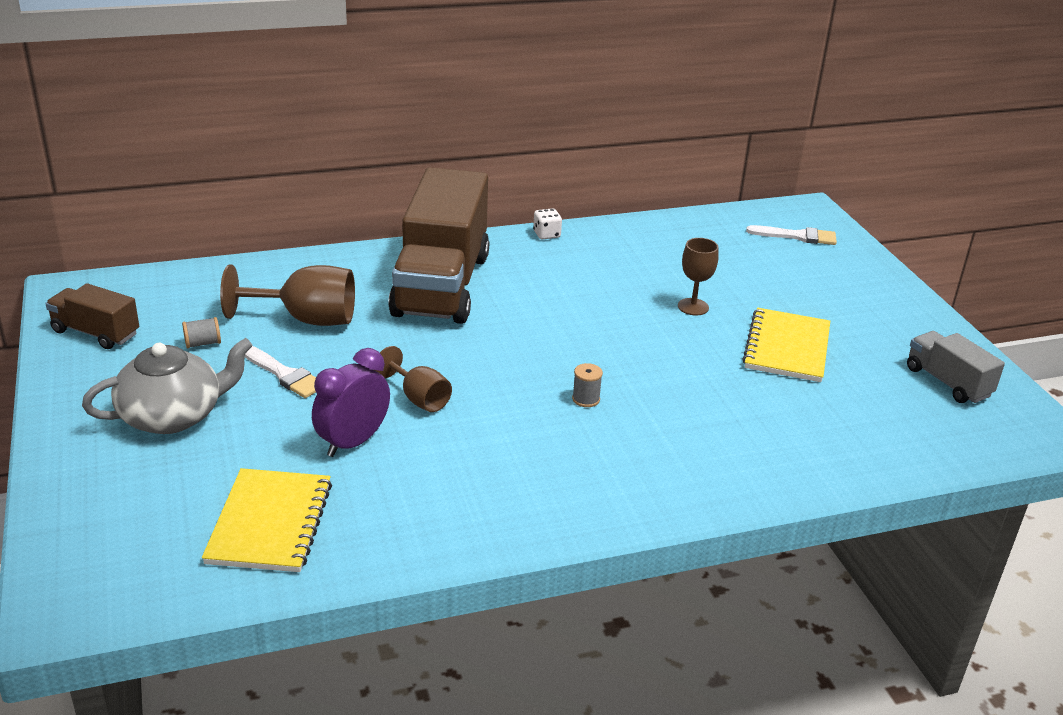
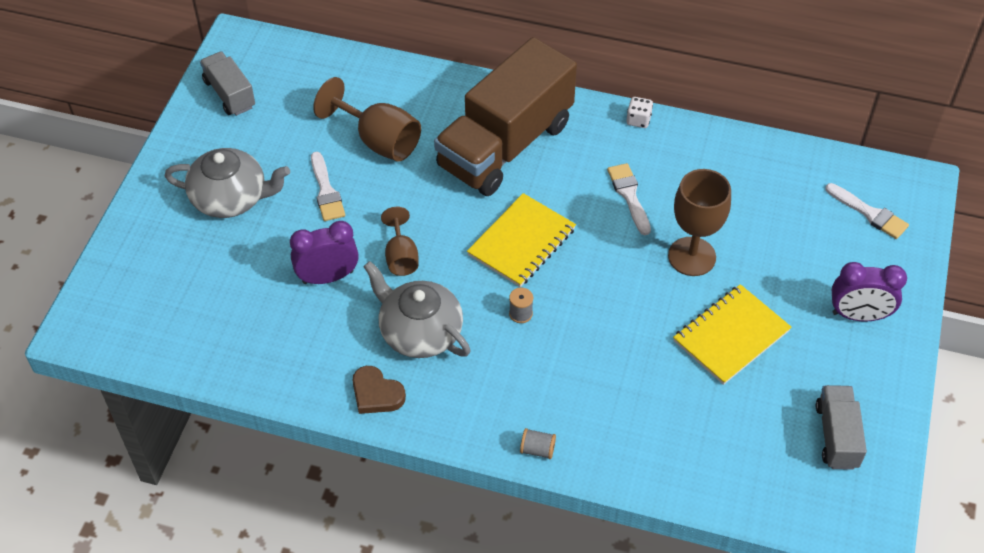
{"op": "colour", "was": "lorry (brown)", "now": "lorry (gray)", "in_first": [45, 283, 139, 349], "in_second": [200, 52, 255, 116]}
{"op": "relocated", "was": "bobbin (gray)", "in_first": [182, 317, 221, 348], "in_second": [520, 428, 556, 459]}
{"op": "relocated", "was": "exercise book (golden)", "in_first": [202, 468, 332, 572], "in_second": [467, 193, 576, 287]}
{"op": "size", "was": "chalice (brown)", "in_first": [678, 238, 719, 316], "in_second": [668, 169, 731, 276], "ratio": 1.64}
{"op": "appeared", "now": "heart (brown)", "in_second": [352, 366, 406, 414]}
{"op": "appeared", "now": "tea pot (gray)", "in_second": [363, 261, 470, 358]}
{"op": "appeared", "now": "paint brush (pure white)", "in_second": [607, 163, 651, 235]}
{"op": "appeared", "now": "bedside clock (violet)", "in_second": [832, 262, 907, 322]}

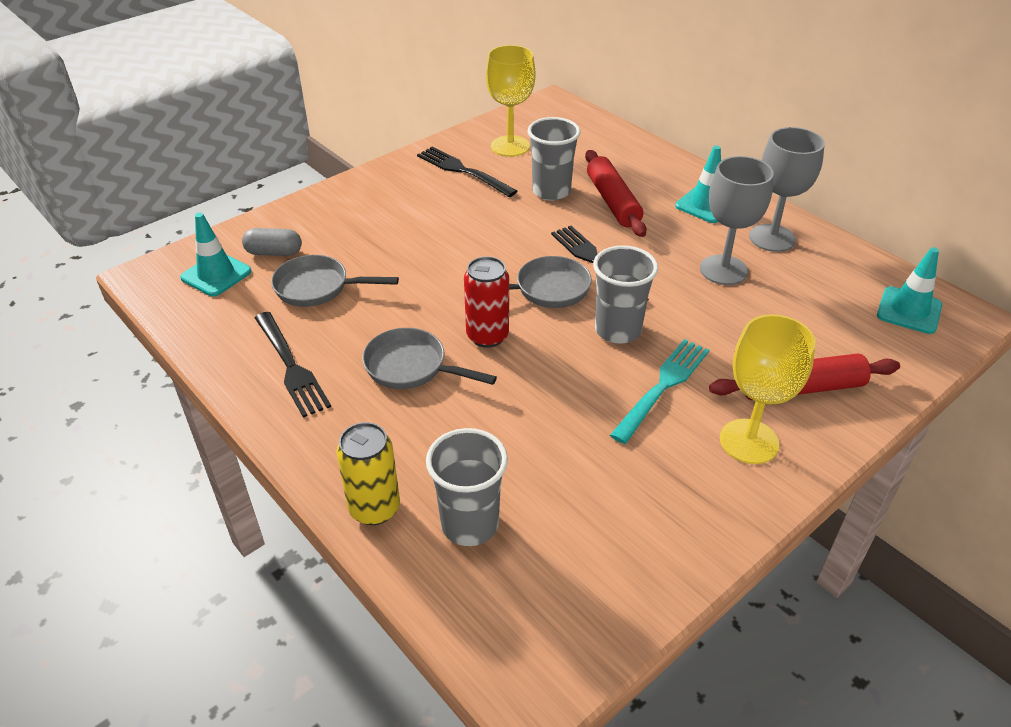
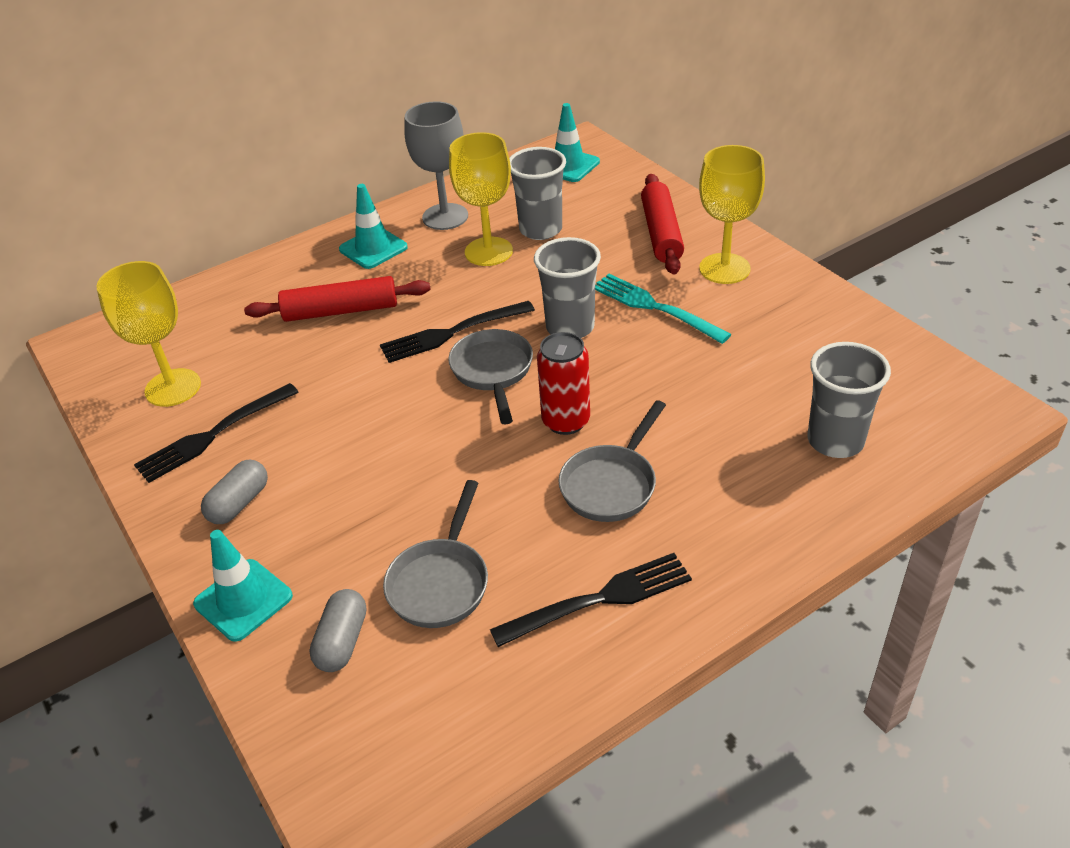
{"op": "relocated", "was": "road cone (aqua)", "in_first": [180, 213, 252, 296], "in_second": [193, 530, 293, 642]}
{"op": "missing", "was": "tin (golden)", "in_first": [336, 422, 400, 525]}
{"op": "relocated", "was": "tumbler (gray)", "in_first": [527, 117, 580, 201], "in_second": [509, 147, 566, 240]}
{"op": "colour", "was": "chalice (gray)", "now": "chalice (golden)", "in_first": [700, 156, 774, 285], "in_second": [449, 132, 513, 266]}
{"op": "appeared", "now": "pill (gray)", "in_second": [201, 460, 268, 524]}

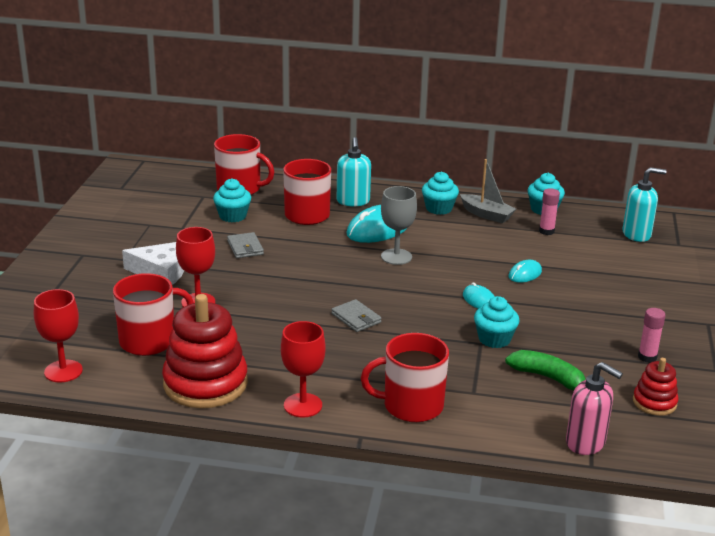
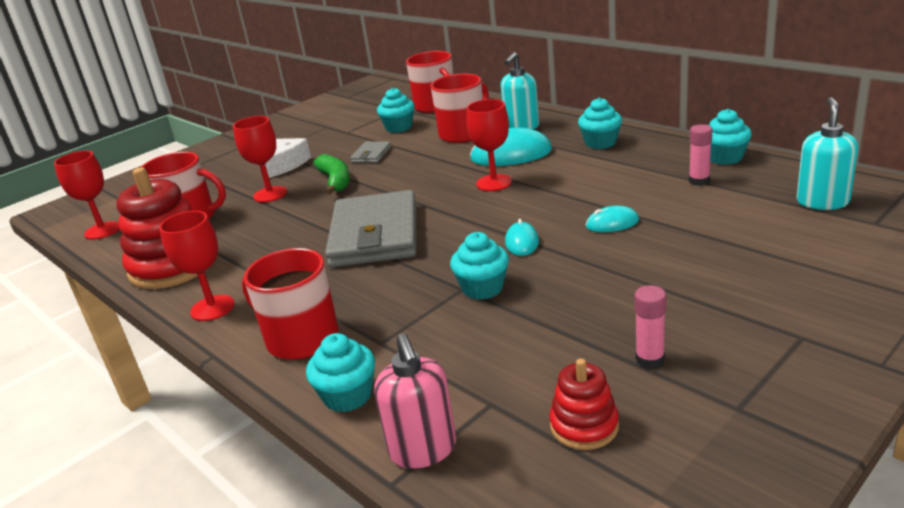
{"op": "size", "was": "billfold (gray)", "in_first": [331, 299, 382, 332], "in_second": [325, 190, 416, 268], "ratio": 2.35}
{"op": "colour", "was": "chalice (gray)", "now": "chalice (scarlet)", "in_first": [381, 186, 417, 265], "in_second": [467, 99, 512, 191]}
{"op": "missing", "was": "boat (gray)", "in_first": [460, 159, 516, 223]}
{"op": "relocated", "was": "banana (emerald)", "in_first": [505, 350, 586, 390], "in_second": [313, 154, 350, 195]}
{"op": "spun", "was": "soap dispenser (aqua)", "in_first": [623, 167, 666, 242], "in_second": [796, 97, 858, 210], "clockwise": -105}
{"op": "appeared", "now": "muffin (aqua)", "in_second": [306, 333, 375, 412]}

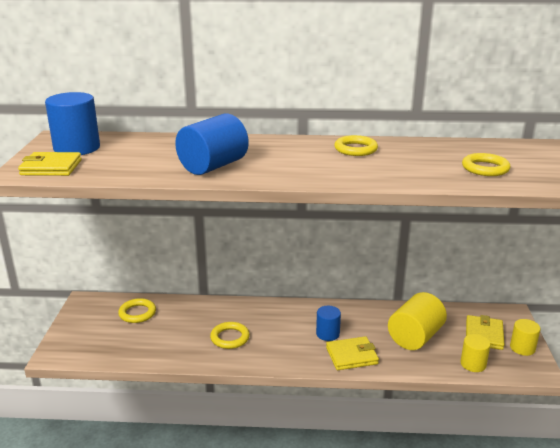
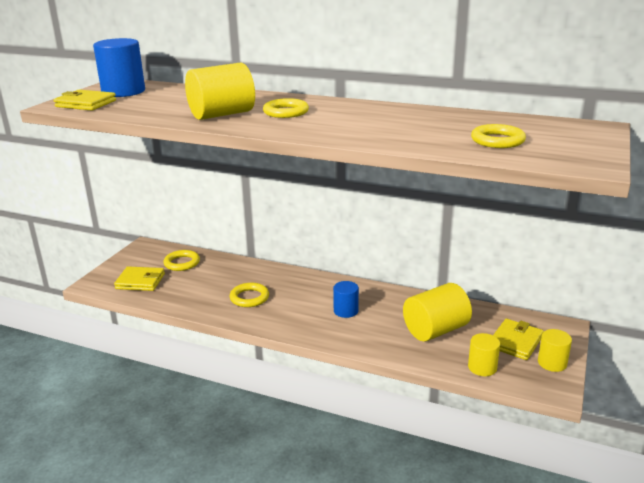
{"op": "colour", "was": "cylinder (cobalt)", "now": "cylinder (golden)", "in_first": [175, 113, 249, 175], "in_second": [185, 62, 255, 120]}
{"op": "relocated", "was": "billfold (golden)", "in_first": [326, 336, 379, 370], "in_second": [114, 266, 165, 291]}
{"op": "relocated", "was": "torus (golden)", "in_first": [334, 135, 378, 156], "in_second": [263, 98, 309, 118]}

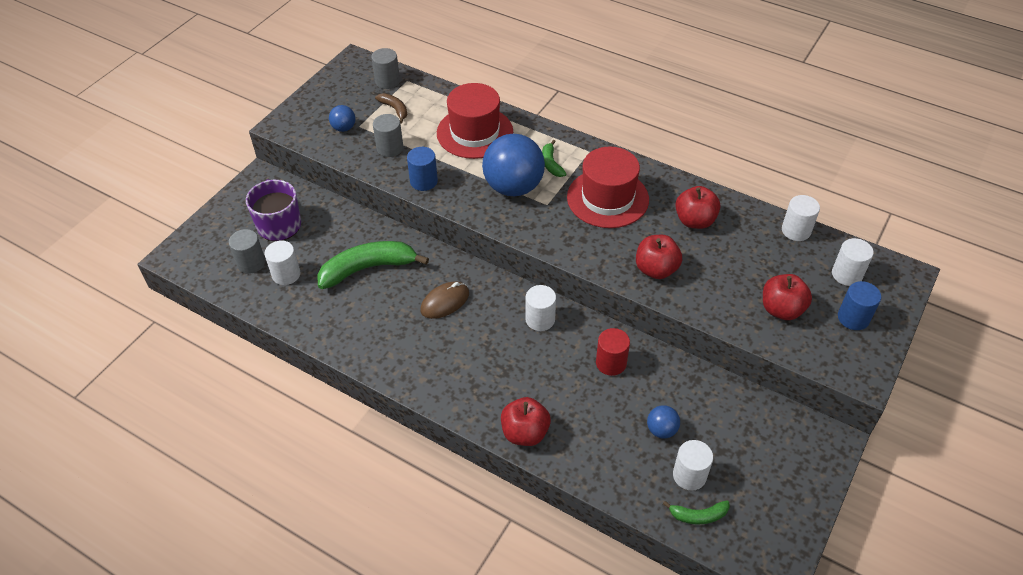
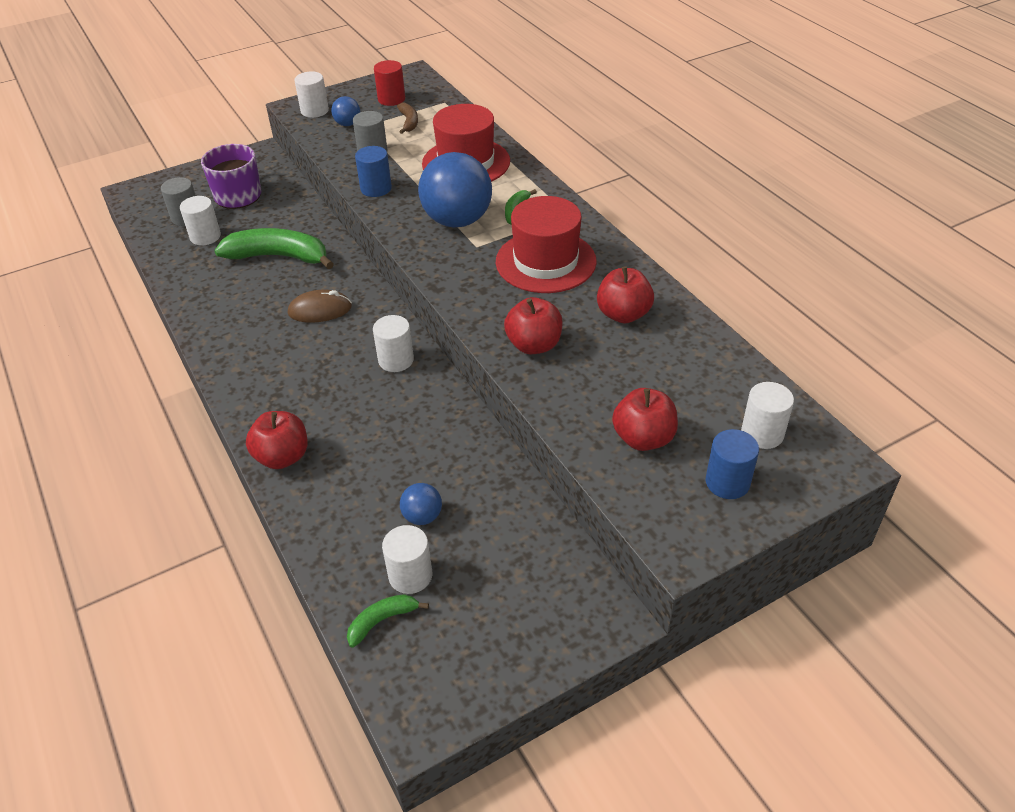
{"op": "missing", "was": "cylinder (gray)", "in_first": [371, 48, 400, 89]}
{"op": "relocated", "was": "cylinder (scarlet)", "in_first": [596, 328, 630, 376], "in_second": [374, 60, 405, 106]}
{"op": "spun", "was": "banana (emerald)", "in_first": [663, 500, 729, 524], "in_second": [347, 594, 429, 648], "clockwise": 120}
{"op": "relocated", "was": "cylinder (pure white)", "in_first": [782, 195, 820, 241], "in_second": [295, 71, 329, 118]}

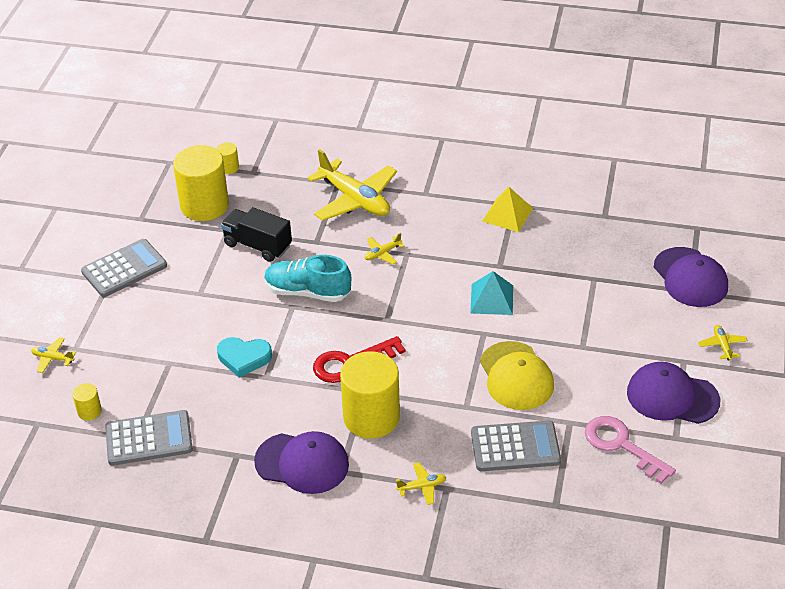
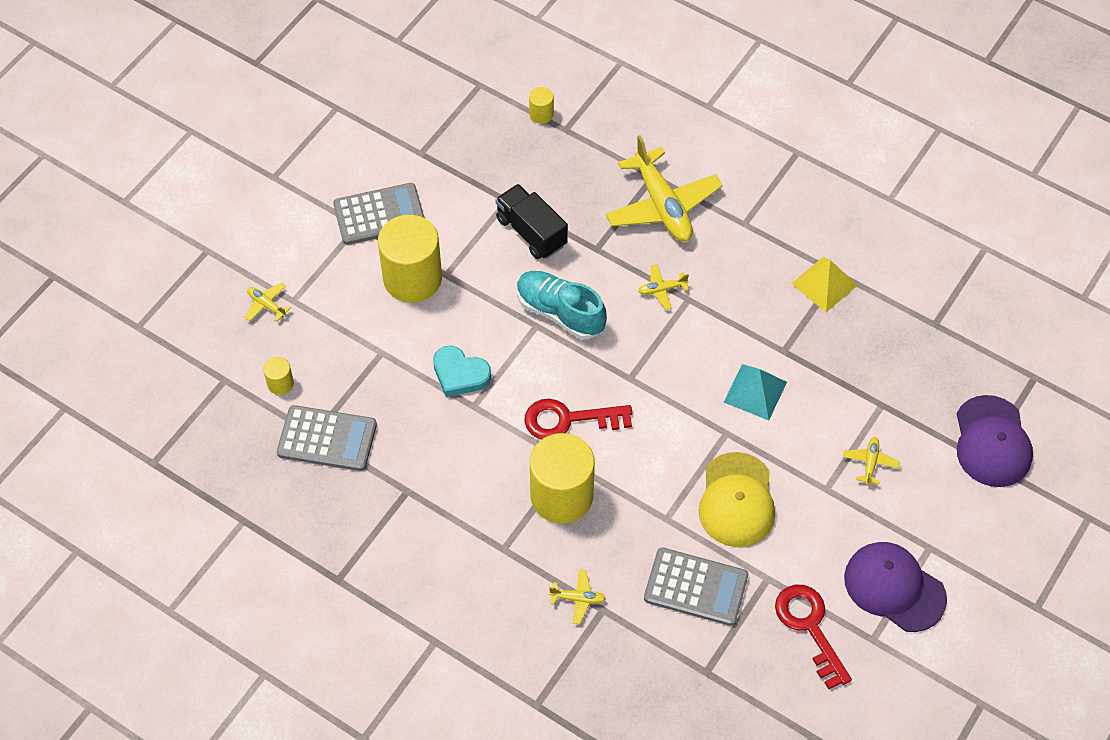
{"op": "relocated", "was": "cylinder (golden)", "in_first": [173, 145, 229, 221], "in_second": [378, 215, 442, 303]}
{"op": "missing", "was": "cap (violet)", "in_first": [254, 431, 349, 494]}
{"op": "colour", "was": "latchkey (rosy)", "now": "latchkey (scarlet)", "in_first": [585, 416, 676, 484], "in_second": [775, 585, 852, 689]}
{"op": "relocated", "was": "plane (golden)", "in_first": [698, 325, 748, 360], "in_second": [843, 437, 900, 485]}

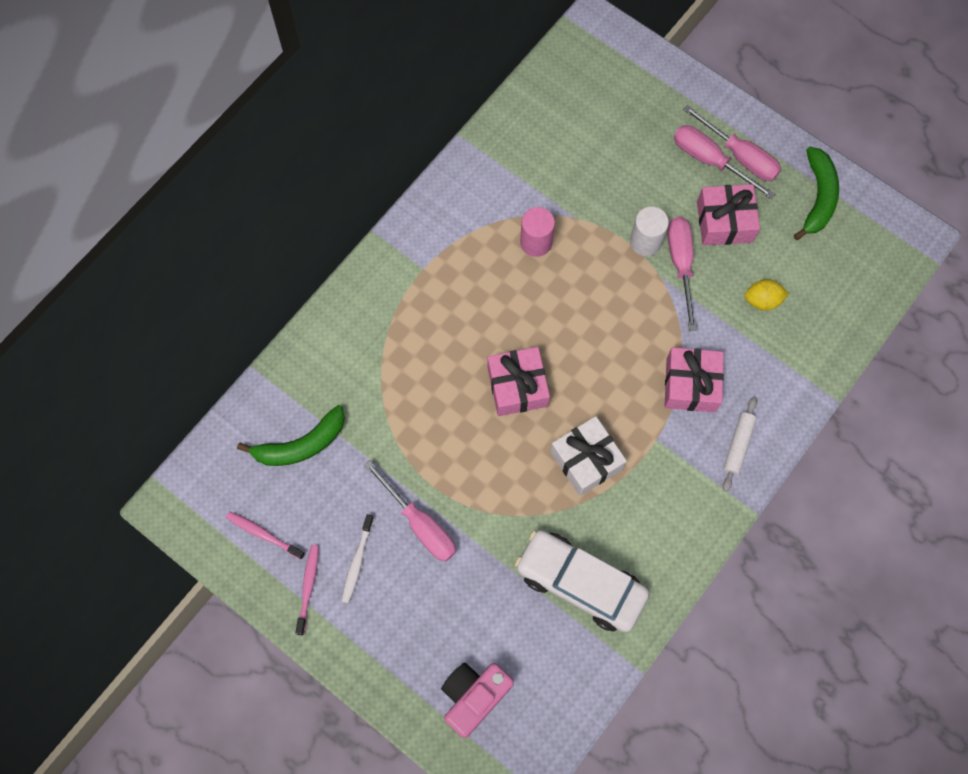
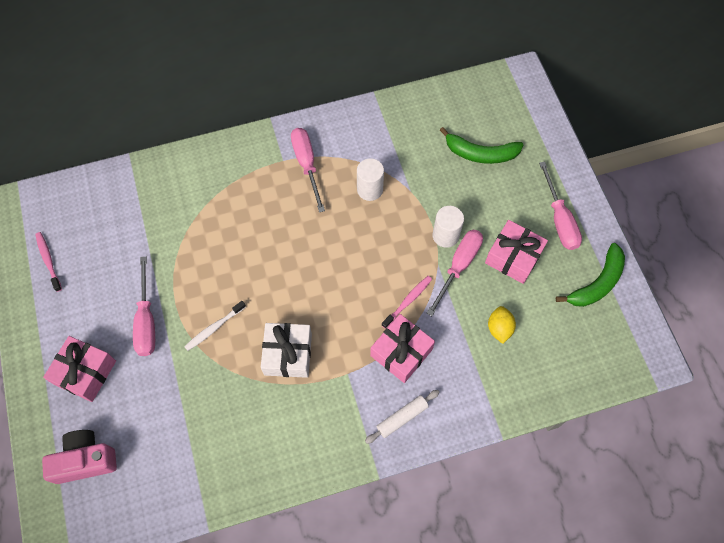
{"op": "relocated", "was": "banana (emerald)", "in_first": [237, 405, 345, 466], "in_second": [440, 127, 524, 164]}
{"op": "relocated", "was": "tooth brush (rosy)", "in_first": [295, 545, 319, 635], "in_second": [382, 276, 432, 329]}
{"op": "relocated", "was": "tooth brush (pure white)", "in_first": [341, 514, 374, 603], "in_second": [184, 301, 246, 351]}
{"op": "relocated", "was": "wrapped gift (rosy)", "in_first": [487, 347, 550, 416], "in_second": [43, 336, 116, 402]}
{"op": "missing", "was": "toy car (pure white)", "in_first": [515, 530, 649, 632]}
{"op": "colour", "was": "cylinder (rosy)", "now": "cylinder (pure white)", "in_first": [520, 207, 555, 257], "in_second": [357, 158, 384, 201]}
{"op": "relocated", "was": "hand screwdriver (rosy)", "in_first": [674, 125, 775, 199], "in_second": [291, 128, 325, 213]}
{"op": "spun", "was": "lemon (golden)", "in_first": [744, 279, 789, 311], "in_second": [488, 306, 516, 344], "clockwise": 60}

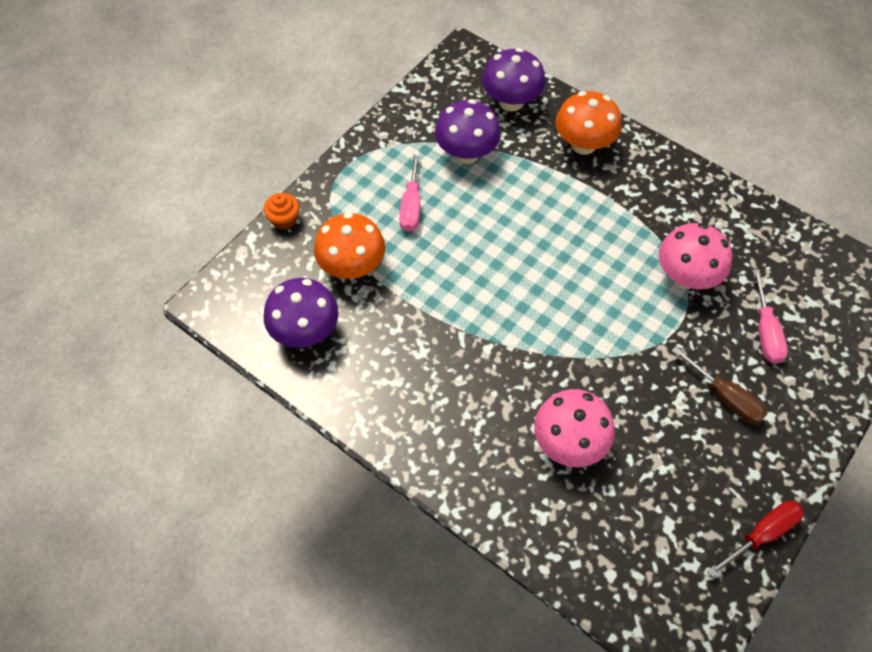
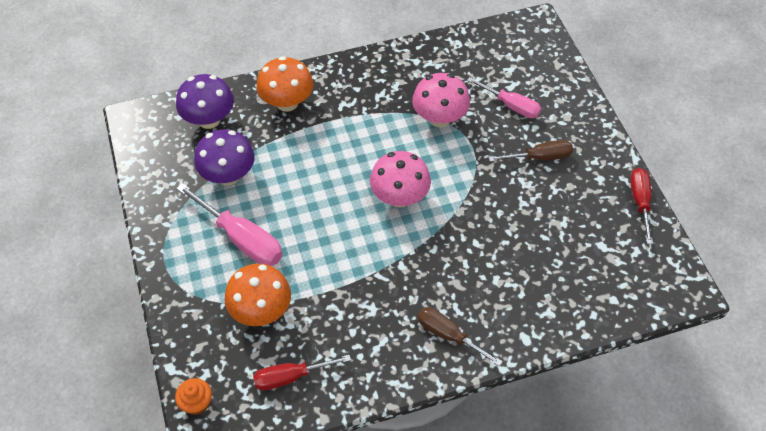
{"op": "relocated", "was": "muffin (bright orange)", "in_first": [264, 193, 299, 230], "in_second": [175, 378, 212, 415]}
{"op": "exchanged", "was": "toadstool (violet)", "now": "hand screwdriver (scarlet)", "in_first": [264, 278, 339, 348], "in_second": [253, 355, 351, 390]}
{"op": "size", "was": "hand screwdriver (rosy)", "in_first": [399, 151, 420, 232], "in_second": [176, 183, 283, 266], "ratio": 1.52}
{"op": "relocated", "was": "toadstool (rosy)", "in_first": [534, 389, 615, 467], "in_second": [370, 151, 431, 208]}
{"op": "appeared", "now": "hand screwdriver (brown)", "in_second": [417, 307, 503, 366]}

